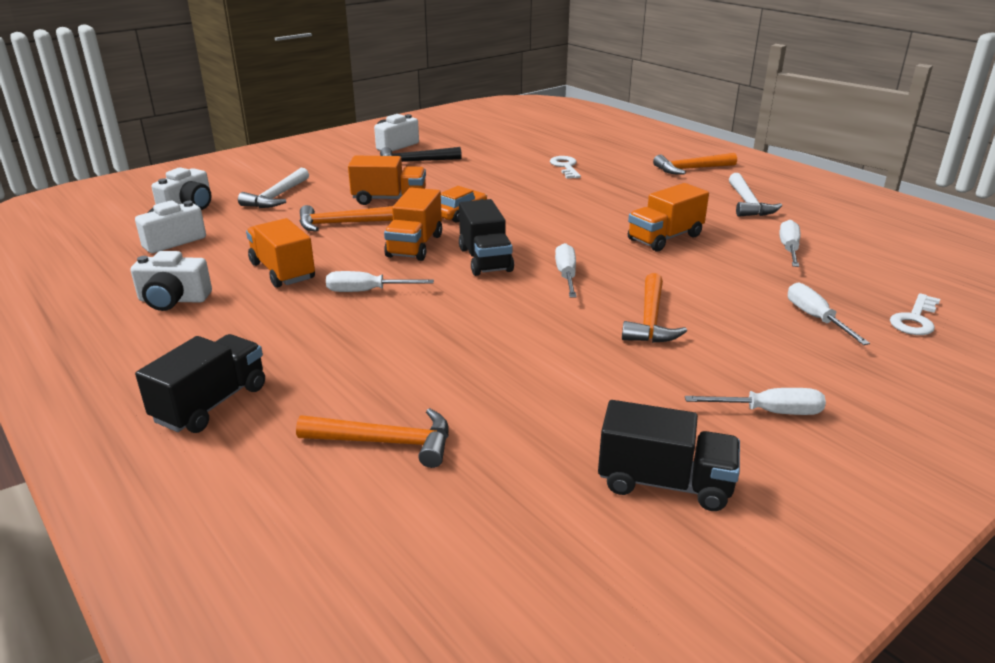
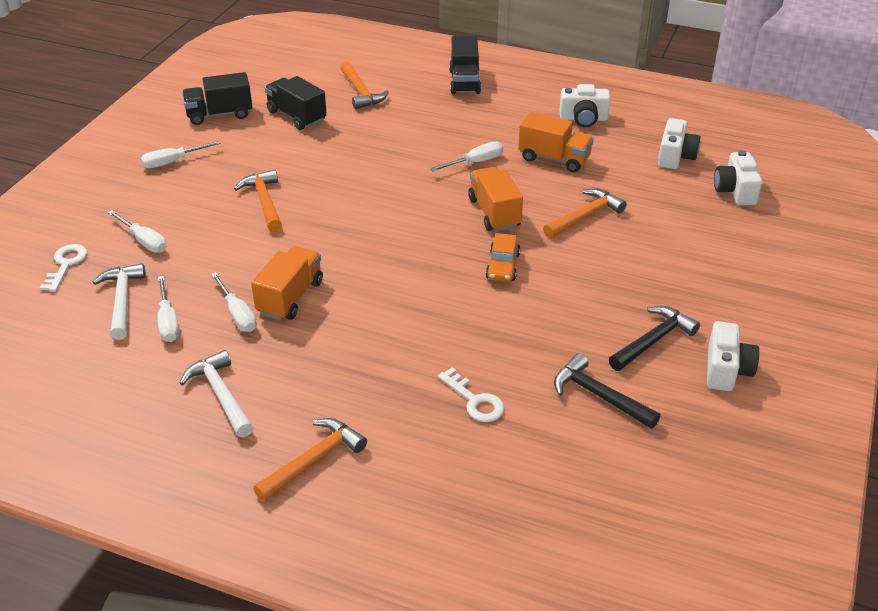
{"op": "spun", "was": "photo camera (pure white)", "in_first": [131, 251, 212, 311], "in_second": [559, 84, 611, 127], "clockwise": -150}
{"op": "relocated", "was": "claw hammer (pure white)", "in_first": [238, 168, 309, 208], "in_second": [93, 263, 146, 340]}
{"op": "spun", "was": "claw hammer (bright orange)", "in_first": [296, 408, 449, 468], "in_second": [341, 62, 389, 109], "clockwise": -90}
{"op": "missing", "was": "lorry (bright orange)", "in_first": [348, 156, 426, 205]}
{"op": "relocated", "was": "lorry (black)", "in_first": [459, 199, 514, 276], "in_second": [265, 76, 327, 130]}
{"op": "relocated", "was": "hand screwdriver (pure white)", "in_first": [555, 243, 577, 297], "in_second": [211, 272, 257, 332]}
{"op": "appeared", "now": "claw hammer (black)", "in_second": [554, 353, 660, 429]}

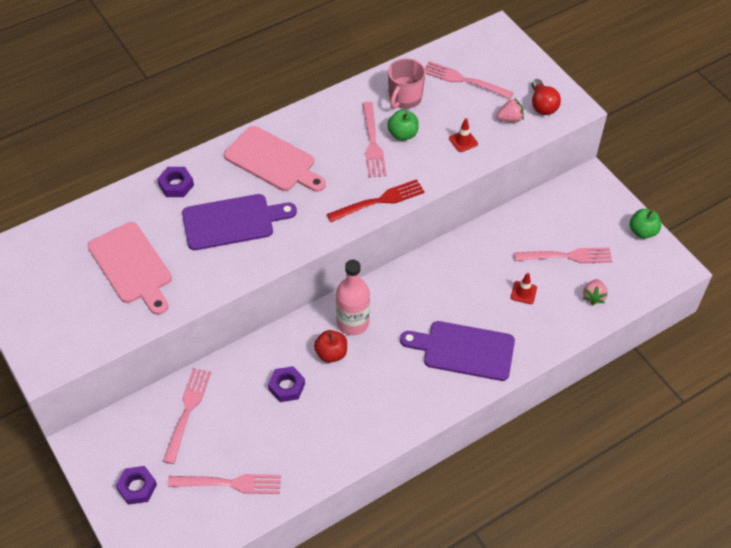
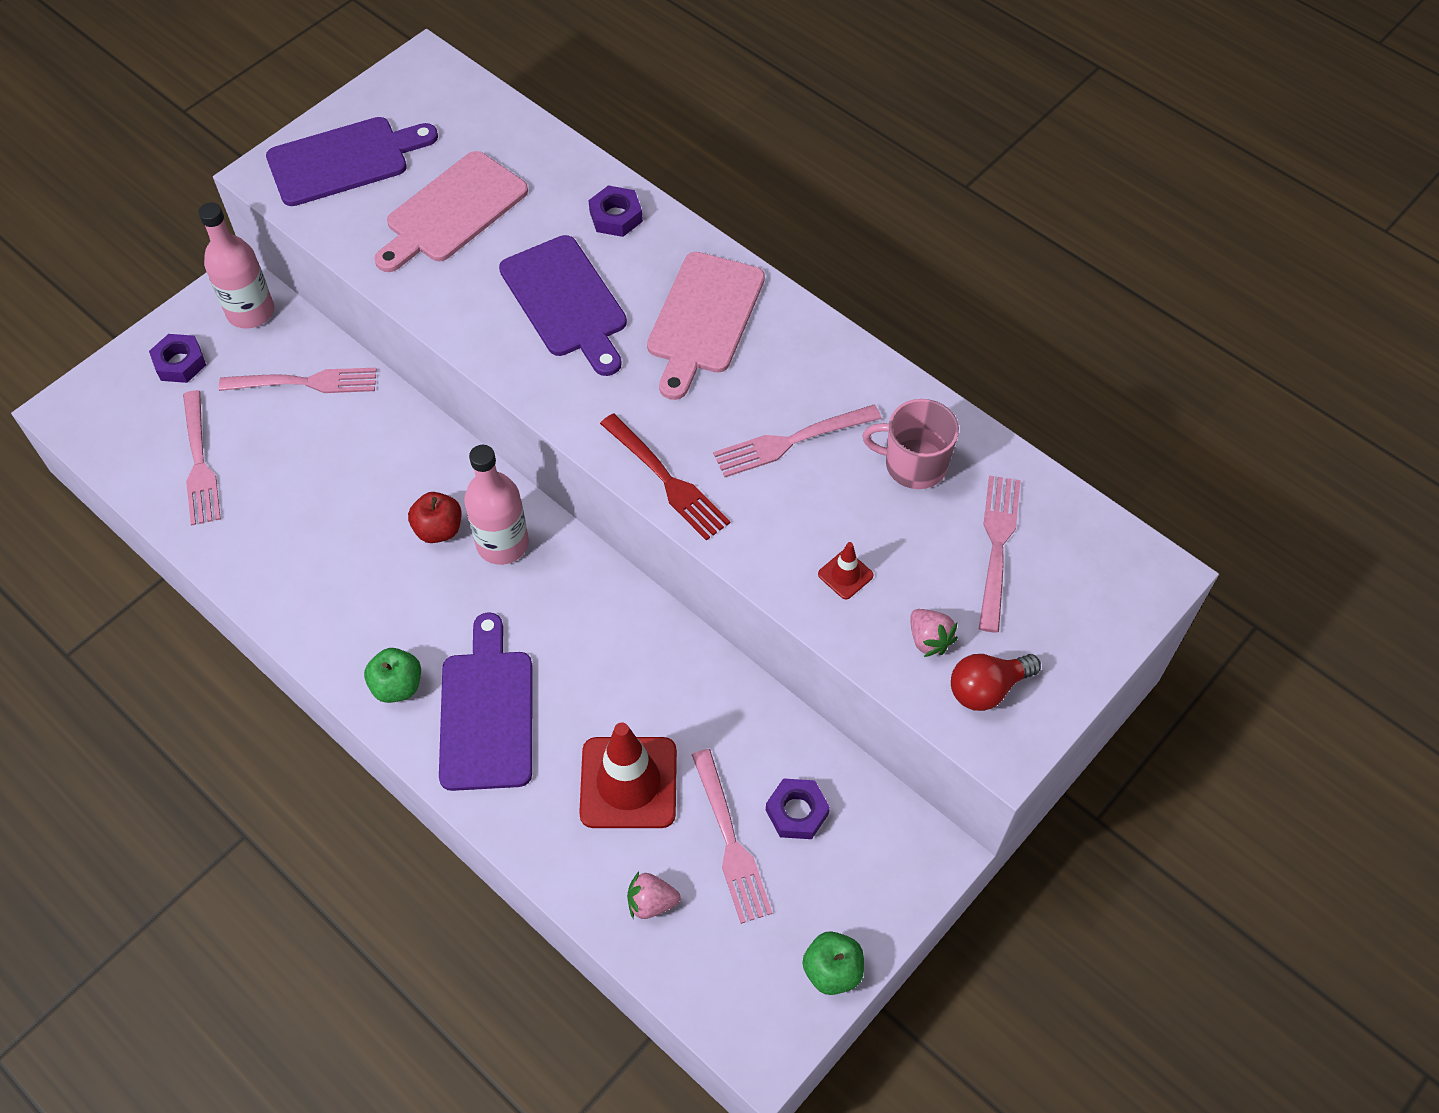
{"op": "relocated", "was": "hex nut (violet)", "in_first": [268, 366, 305, 402], "in_second": [766, 778, 830, 839]}
{"op": "relocated", "was": "apple fruit (emerald)", "in_first": [387, 110, 419, 141], "in_second": [364, 648, 421, 703]}
{"op": "size", "was": "road cone (scarlet)", "in_first": [511, 273, 537, 304], "in_second": [579, 722, 677, 828], "ratio": 2.25}
{"op": "appeared", "now": "bottle (rosy)", "in_second": [198, 202, 274, 329]}
{"op": "appeared", "now": "bread board (violet)", "in_second": [266, 117, 438, 206]}

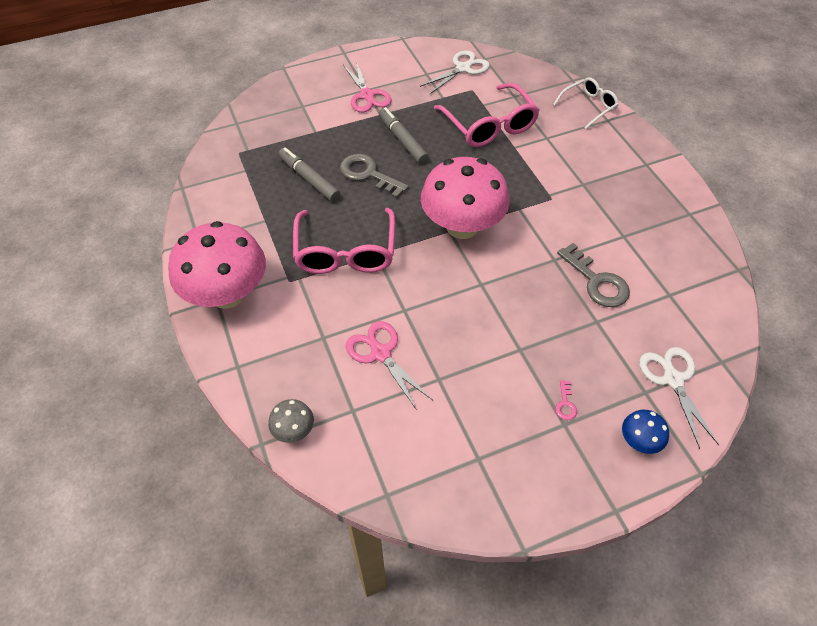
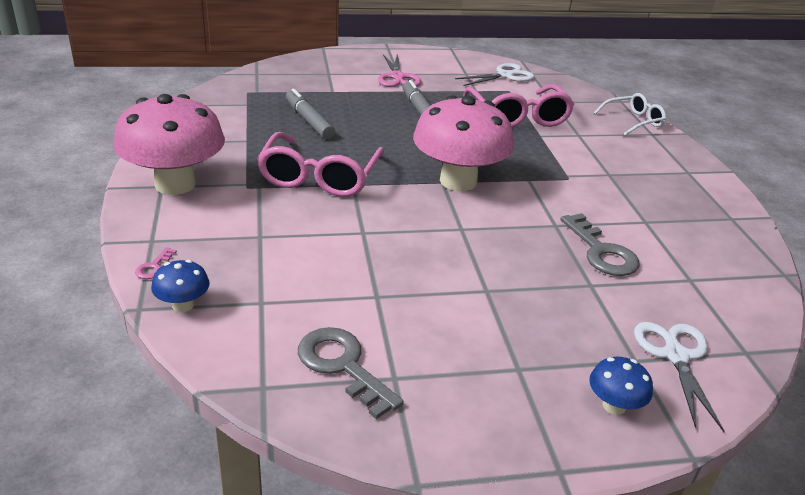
{"op": "colour", "was": "toadstool (gray)", "now": "toadstool (cobalt)", "in_first": [268, 399, 314, 443], "in_second": [151, 260, 210, 312]}
{"op": "relocated", "was": "latchkey (gray)", "in_first": [340, 154, 409, 199], "in_second": [298, 327, 404, 419]}
{"op": "missing", "was": "scissors (rosy)", "in_first": [346, 321, 433, 410]}
{"op": "relocated", "was": "latchkey (rosy)", "in_first": [555, 380, 577, 420], "in_second": [135, 247, 177, 279]}

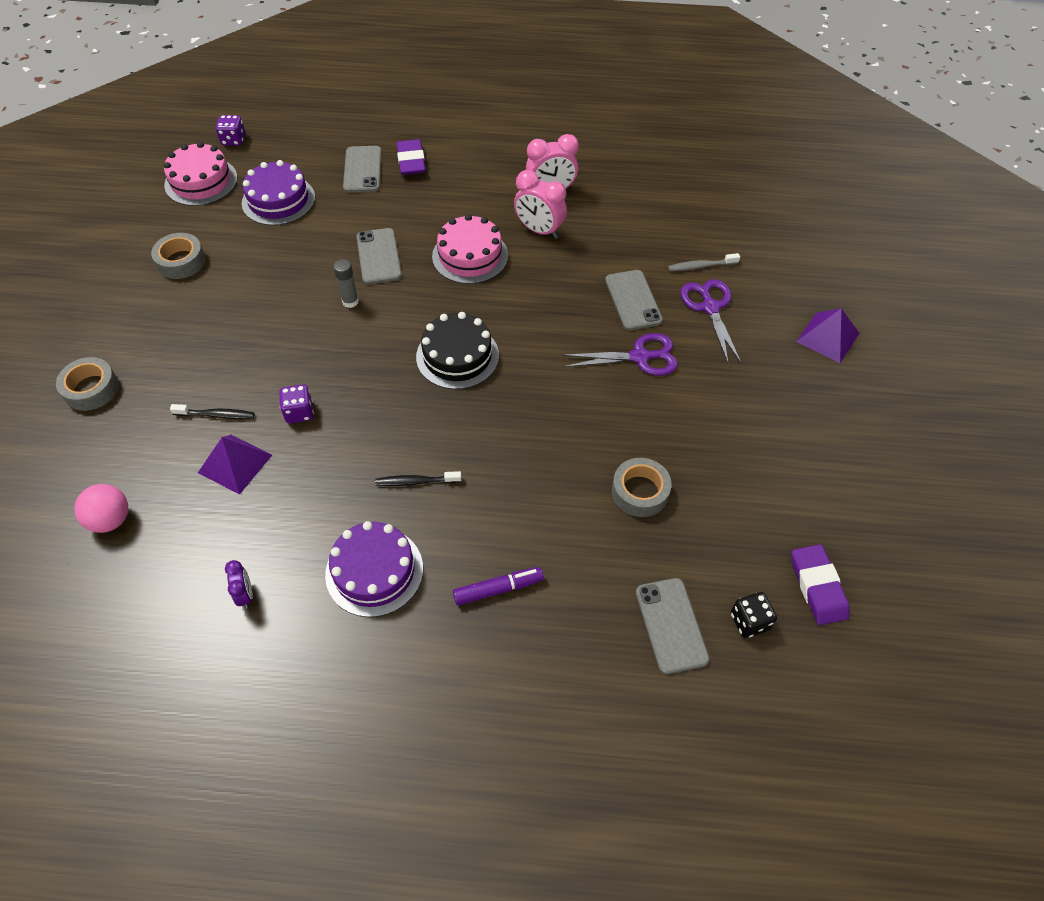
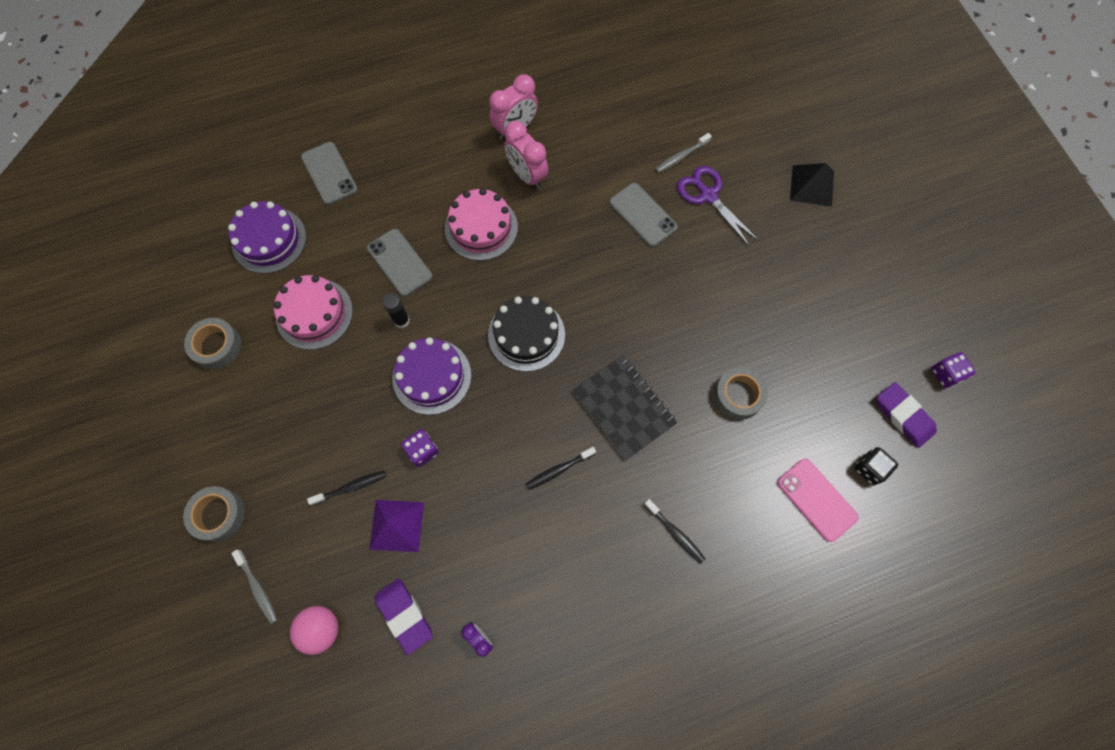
{"op": "relocated", "was": "layer cake (rosy)", "in_first": [164, 142, 237, 206], "in_second": [274, 275, 353, 350]}
{"op": "relocated", "was": "game die (violet)", "in_first": [216, 115, 245, 146], "in_second": [931, 352, 976, 388]}
{"op": "relocated", "was": "layer cake (violet)", "in_first": [325, 521, 423, 617], "in_second": [392, 338, 471, 415]}
{"op": "colour", "was": "stick of glue (gray)", "now": "stick of glue (black)", "in_first": [333, 259, 359, 308], "in_second": [382, 293, 410, 328]}
{"op": "relocated", "was": "eraser (violet)", "in_first": [396, 139, 426, 175], "in_second": [375, 578, 433, 655]}
{"op": "exchanged", "was": "marker pen (violet)", "now": "tooth brush (black)", "in_first": [453, 567, 544, 606], "in_second": [644, 499, 705, 564]}
{"op": "spun", "was": "bedside clock (rosy)", "in_first": [514, 170, 567, 239], "in_second": [504, 121, 549, 189], "clockwise": 45}
{"op": "missing", "was": "scissors (violet)", "in_first": [562, 333, 678, 376]}
{"op": "colour", "was": "mobile phone (gray)", "now": "mobile phone (rosy)", "in_first": [636, 578, 710, 674], "in_second": [777, 459, 859, 542]}
{"op": "colour", "was": "pyramid shape (violet)", "now": "pyramid shape (black)", "in_first": [796, 308, 860, 363], "in_second": [790, 163, 834, 207]}
{"op": "appeared", "now": "tooth brush (gray)", "in_second": [231, 550, 278, 624]}
{"op": "appeared", "now": "exercise book (black)", "in_second": [573, 355, 677, 460]}

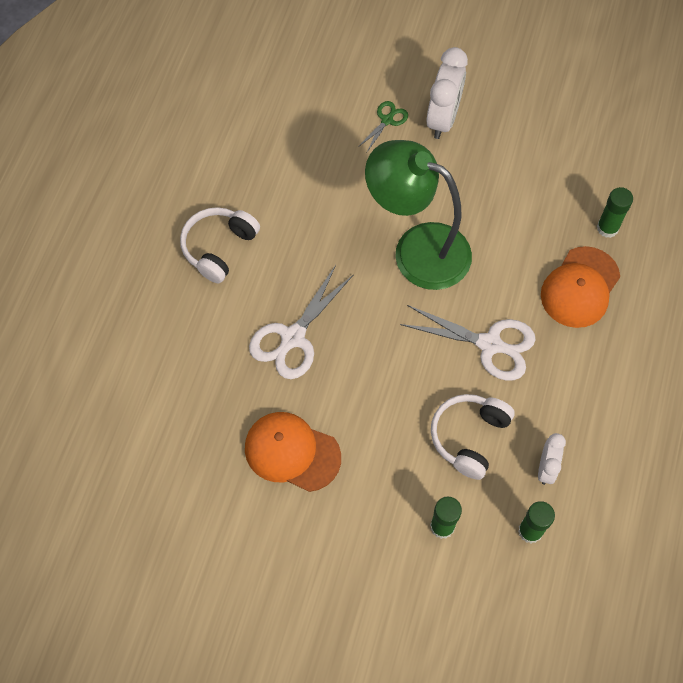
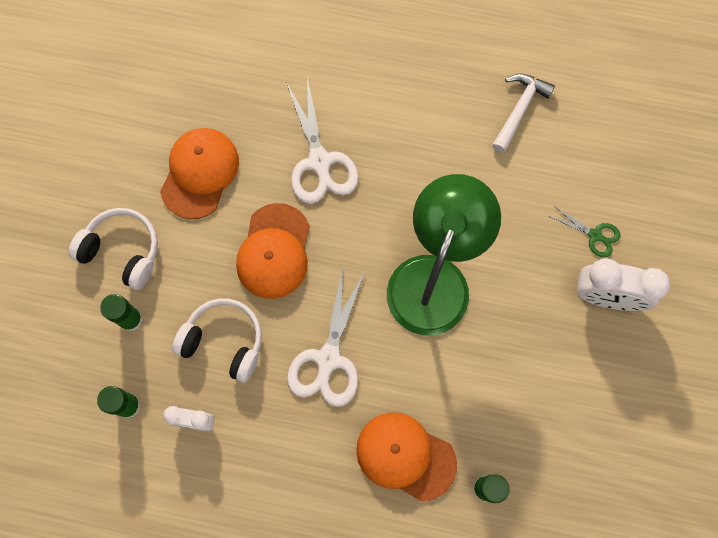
{"op": "relocated", "was": "headset (pure white)", "in_first": [180, 207, 260, 283], "in_second": [68, 208, 158, 290]}
{"op": "spun", "was": "scissors (pure white)", "in_first": [249, 265, 354, 379], "in_second": [286, 78, 359, 204], "clockwise": -135}
{"op": "appeared", "now": "cap (bright orange)", "in_second": [236, 203, 310, 299]}
{"op": "appeared", "now": "claw hammer (pure white)", "in_second": [492, 73, 555, 153]}

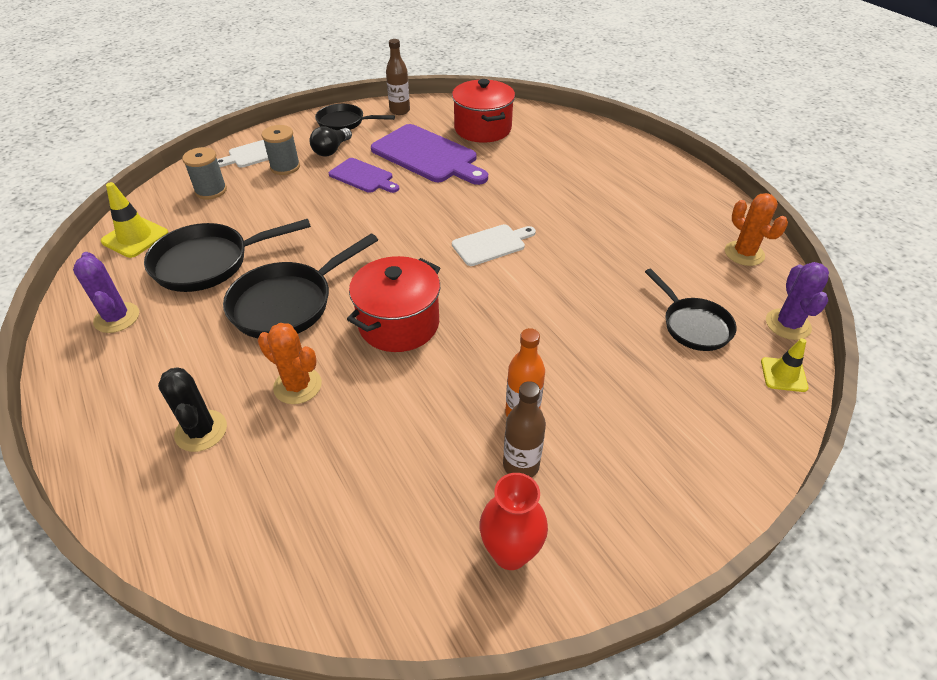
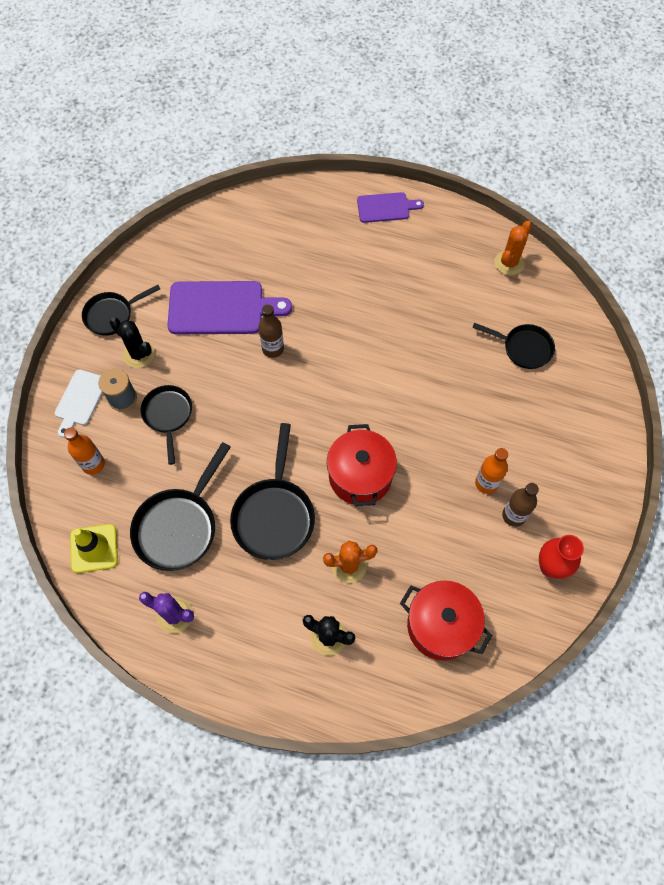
{"op": "exchanged", "was": "bobbin (gray)", "now": "bottle (bright orange)", "in_first": [182, 147, 227, 200], "in_second": [64, 427, 105, 475]}
{"op": "exchanged", "was": "lightbulb (black)", "now": "saguaro cactus (black)", "in_first": [310, 126, 352, 157], "in_second": [110, 317, 155, 368]}
{"op": "relocated", "was": "bread board (violet)", "in_first": [329, 158, 399, 193], "in_second": [357, 192, 424, 223]}
{"op": "relocated", "was": "bottle (brown)", "in_first": [386, 39, 410, 115], "in_second": [258, 304, 284, 358]}
{"op": "relocated", "was": "stockpot (scarlet)", "in_first": [452, 79, 515, 143], "in_second": [400, 580, 493, 661]}
{"op": "missing", "was": "bread board (pure white)", "in_first": [452, 224, 536, 266]}
{"op": "spun", "was": "saguaro cactus (bright orange)", "in_first": [725, 193, 788, 266], "in_second": [494, 221, 532, 275], "clockwise": -75}
{"op": "missing", "was": "road cone (golden)", "in_first": [761, 338, 809, 392]}
{"op": "missing", "was": "saguaro cactus (violet)", "in_first": [766, 262, 829, 340]}
{"op": "appeared", "now": "pan (black)", "in_second": [141, 385, 192, 465]}

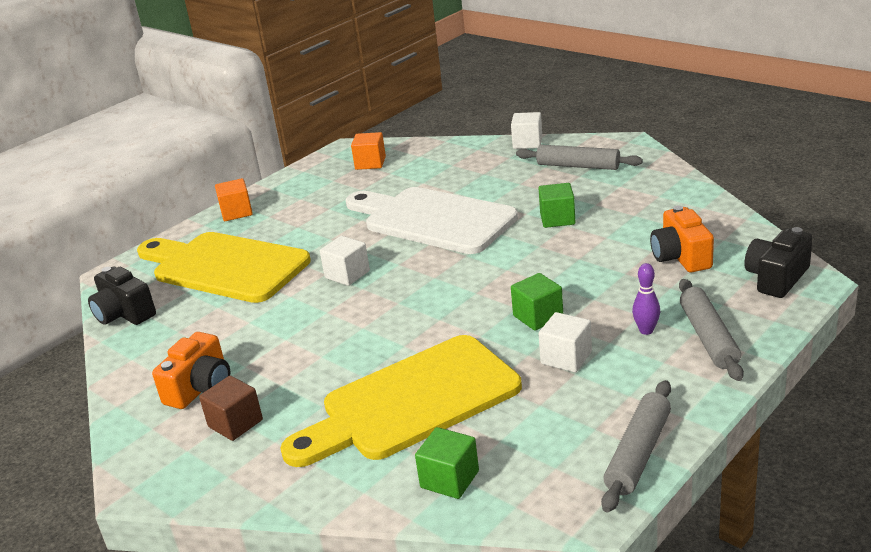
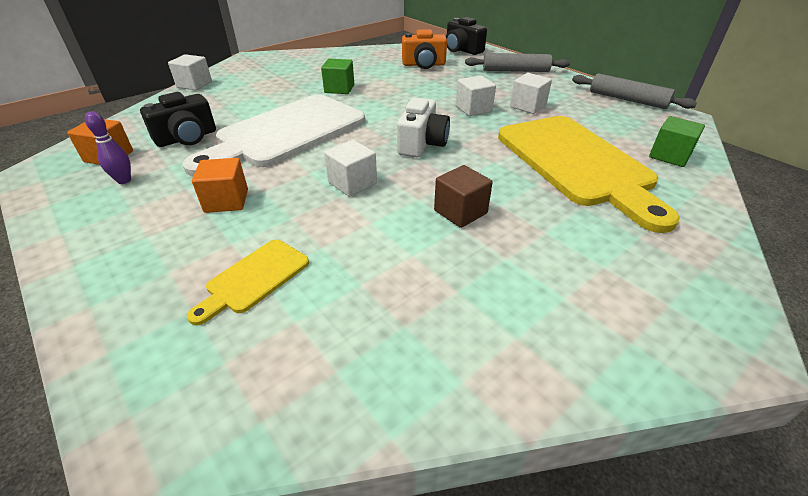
{"op": "relocated", "was": "photo camera (black)", "in_first": [88, 266, 156, 325], "in_second": [140, 92, 216, 147]}
{"op": "size", "was": "bread board (golden)", "in_first": [137, 232, 311, 303], "in_second": [187, 239, 309, 325], "ratio": 0.45}
{"op": "missing", "was": "photo camera (bright orange)", "in_first": [152, 332, 230, 409]}
{"op": "relocated", "was": "solid cube (brown)", "in_first": [199, 376, 263, 441], "in_second": [434, 165, 493, 228]}
{"op": "relocated", "was": "solid cube (bright orange)", "in_first": [215, 178, 253, 221], "in_second": [192, 158, 248, 213]}
{"op": "colour", "was": "solid cube (emerald)", "now": "solid cube (pure white)", "in_first": [511, 273, 563, 331], "in_second": [456, 75, 496, 116]}
{"op": "missing", "was": "pastry roller (gray)", "in_first": [516, 145, 643, 170]}
{"op": "relocated", "was": "bowling pin (violet)", "in_first": [632, 263, 660, 335], "in_second": [85, 112, 131, 184]}
{"op": "appeared", "now": "photo camera (pure white)", "in_second": [397, 98, 450, 157]}

